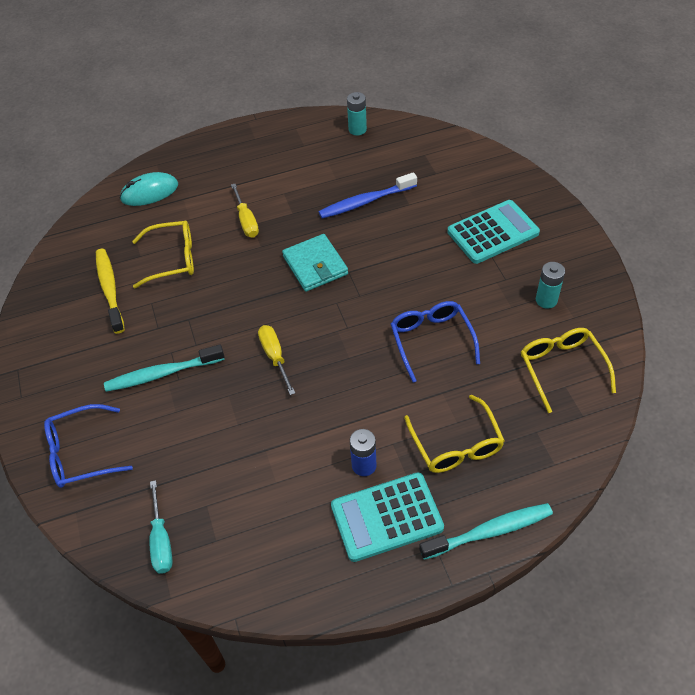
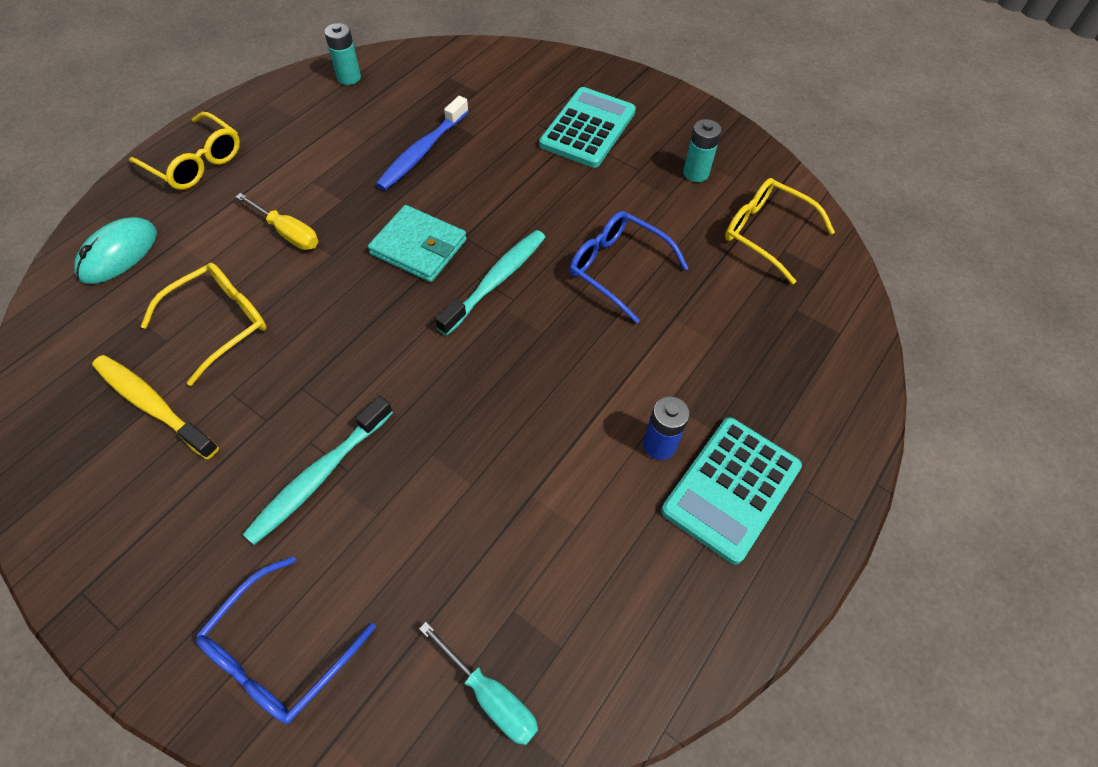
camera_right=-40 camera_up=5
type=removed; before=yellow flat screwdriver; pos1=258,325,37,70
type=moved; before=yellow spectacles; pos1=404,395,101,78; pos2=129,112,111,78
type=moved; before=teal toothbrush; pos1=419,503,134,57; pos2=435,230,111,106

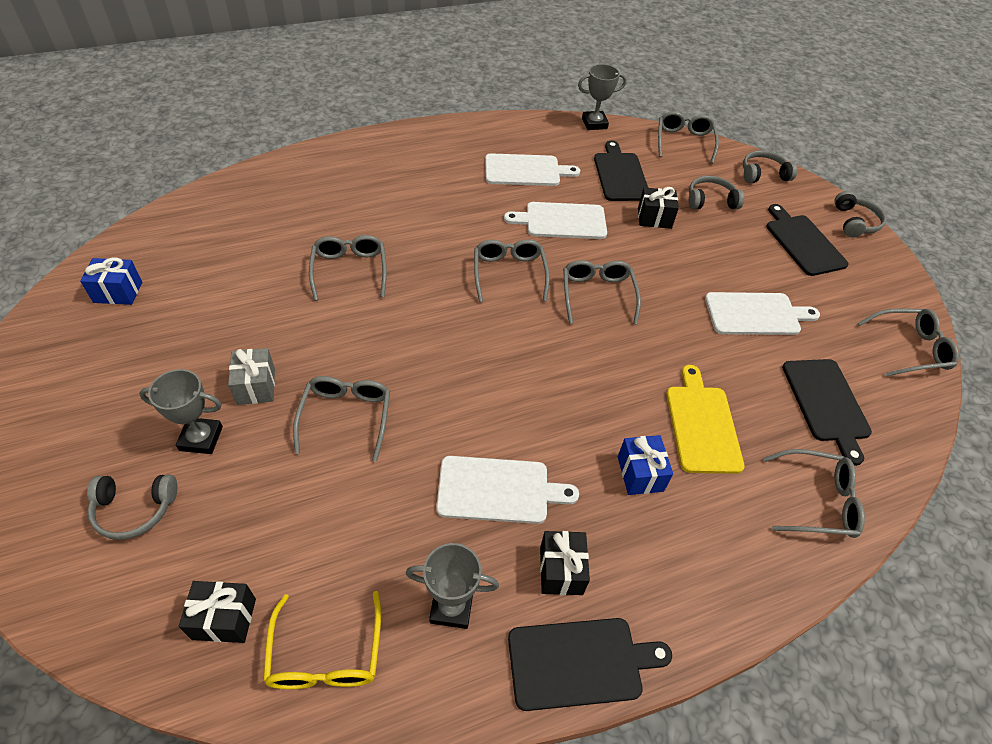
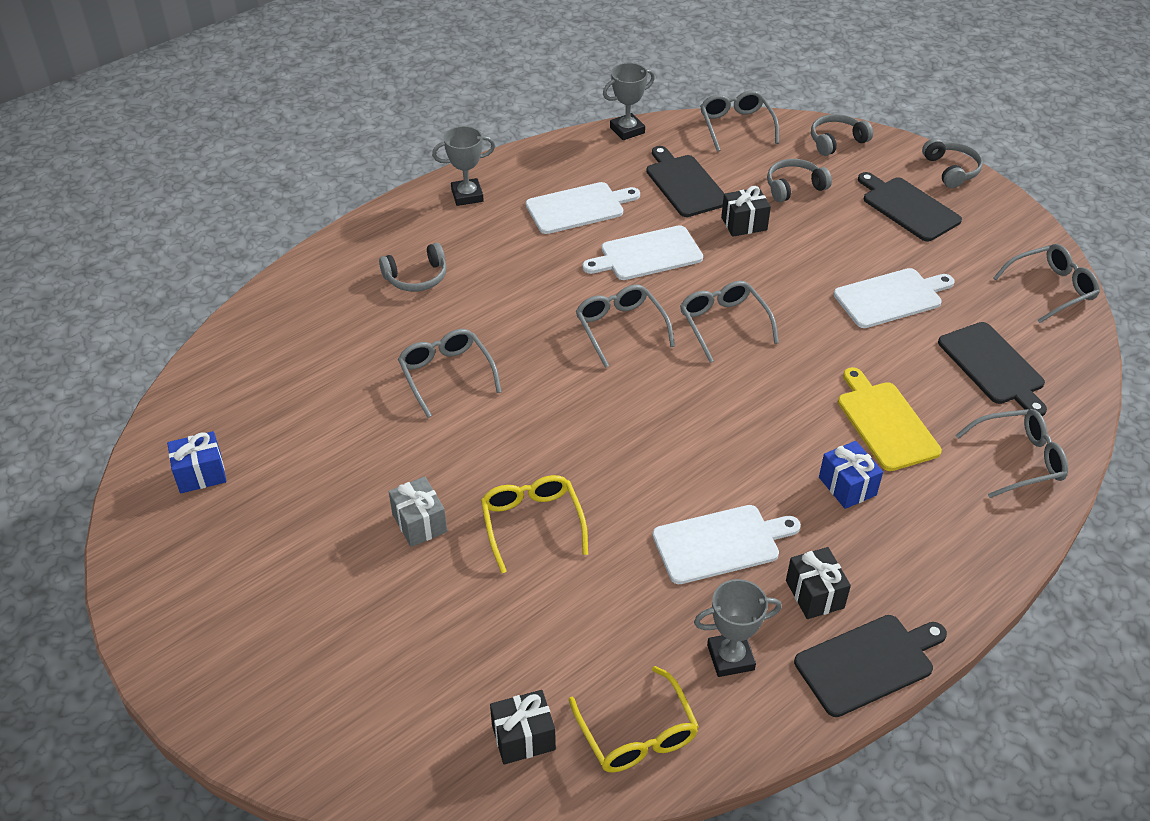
camera_right=-15 camera_up=-5
type=moved; before=gray over-ear headphones; pos1=87,474,90,66; pos2=379,243,68,48
type=moved; before=gray prize cup; pos1=139,369,84,85; pos2=432,126,63,80
type=recoloured; before=gray spectacles; after=yellow spectacles; pos1=293,376,97,85; pos2=481,475,107,98

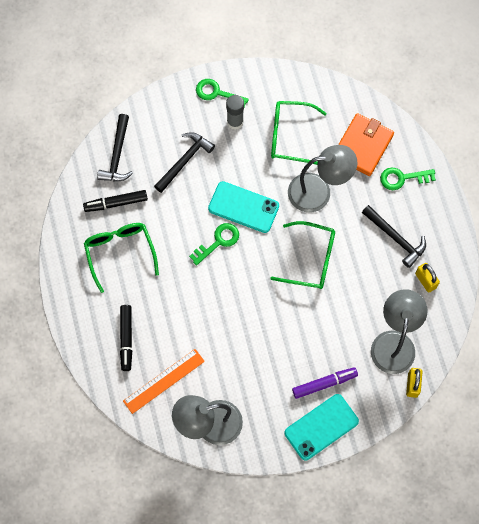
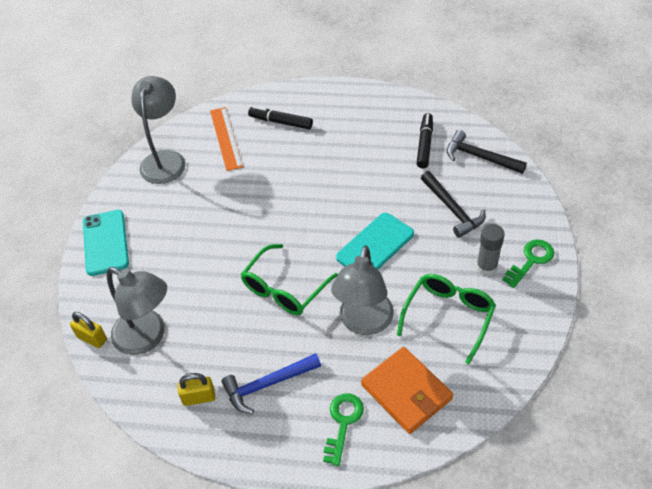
camera_right=115 camera_up=-20
type=removed; before=leaf-green spectacles; pos1=84,223,75,70
type=removed; before=leaf-green door key; pos1=189,223,50,43
type=removed; before=royal purple marker; pos1=292,367,66,32
type=recoloured; before=jet-black hammer; after=blue hammer; pos1=362,205,64,63; pos2=222,353,99,61

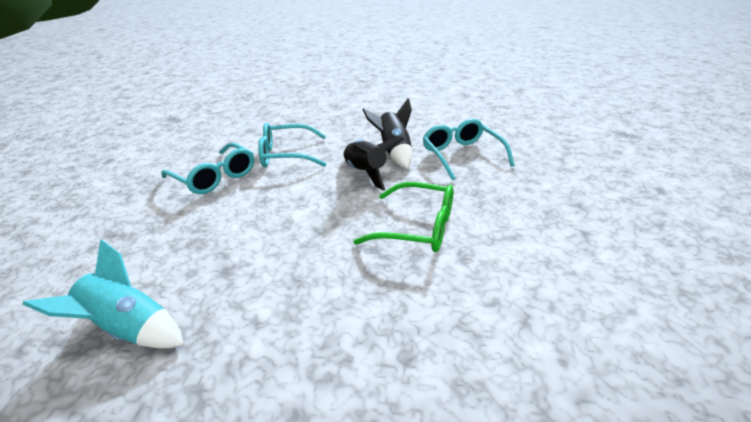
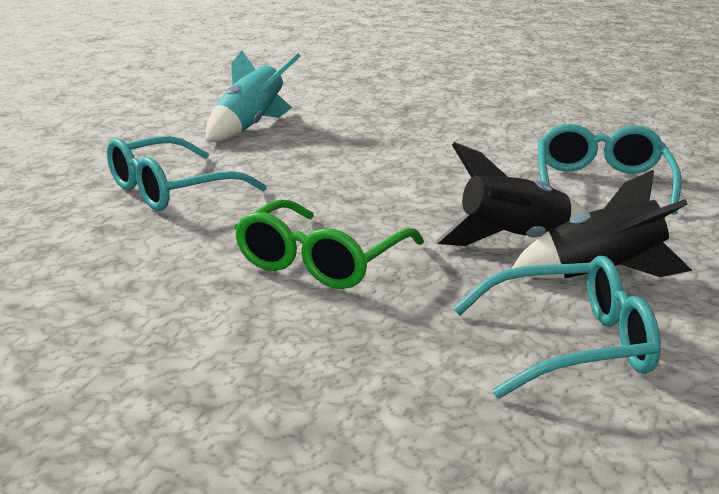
camera_right=100 camera_up=-10
type=moved; before=teal spectacles; pos1=162,143,92,51; pos2=107,136,160,75

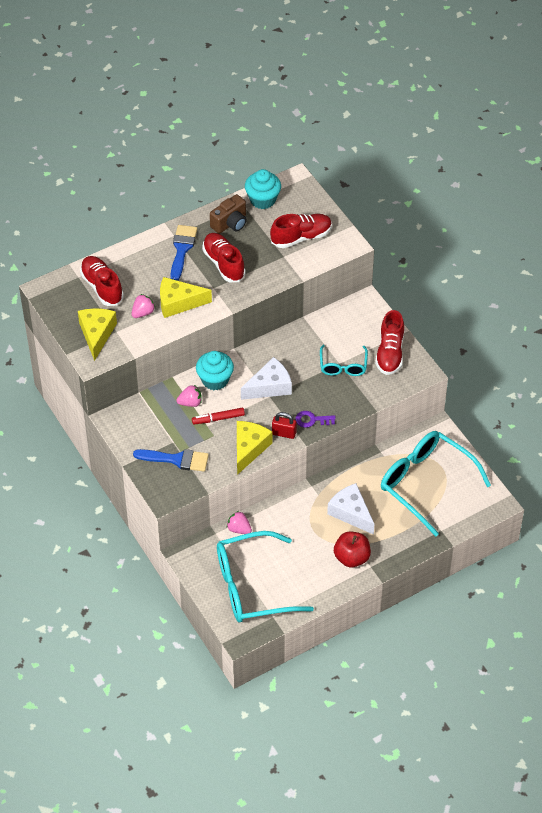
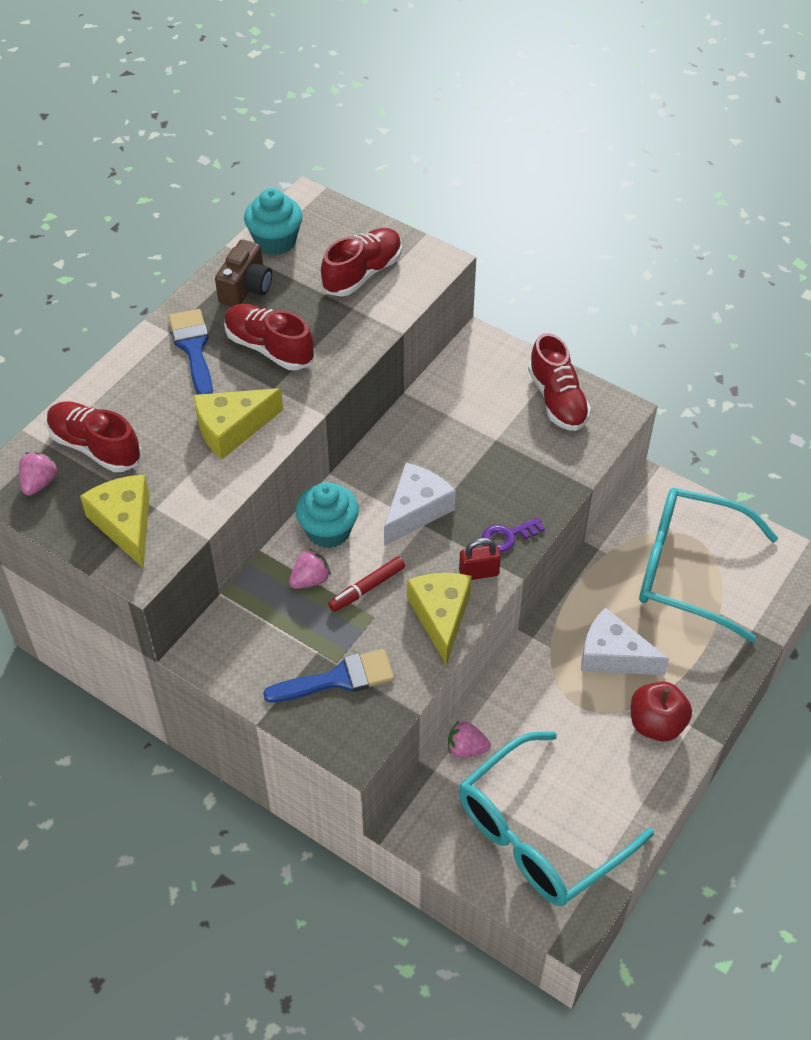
camera_right=-25 camera_up=0
type=removed; before=teal spectacles; pos1=320,345,48,31
type=moved; before=rose-pink toy strawberry; pos1=132,294,23,24; pos2=19,452,39,44

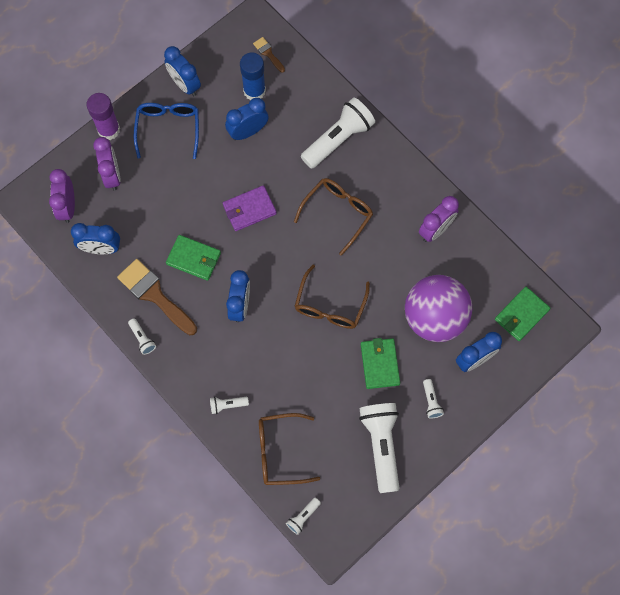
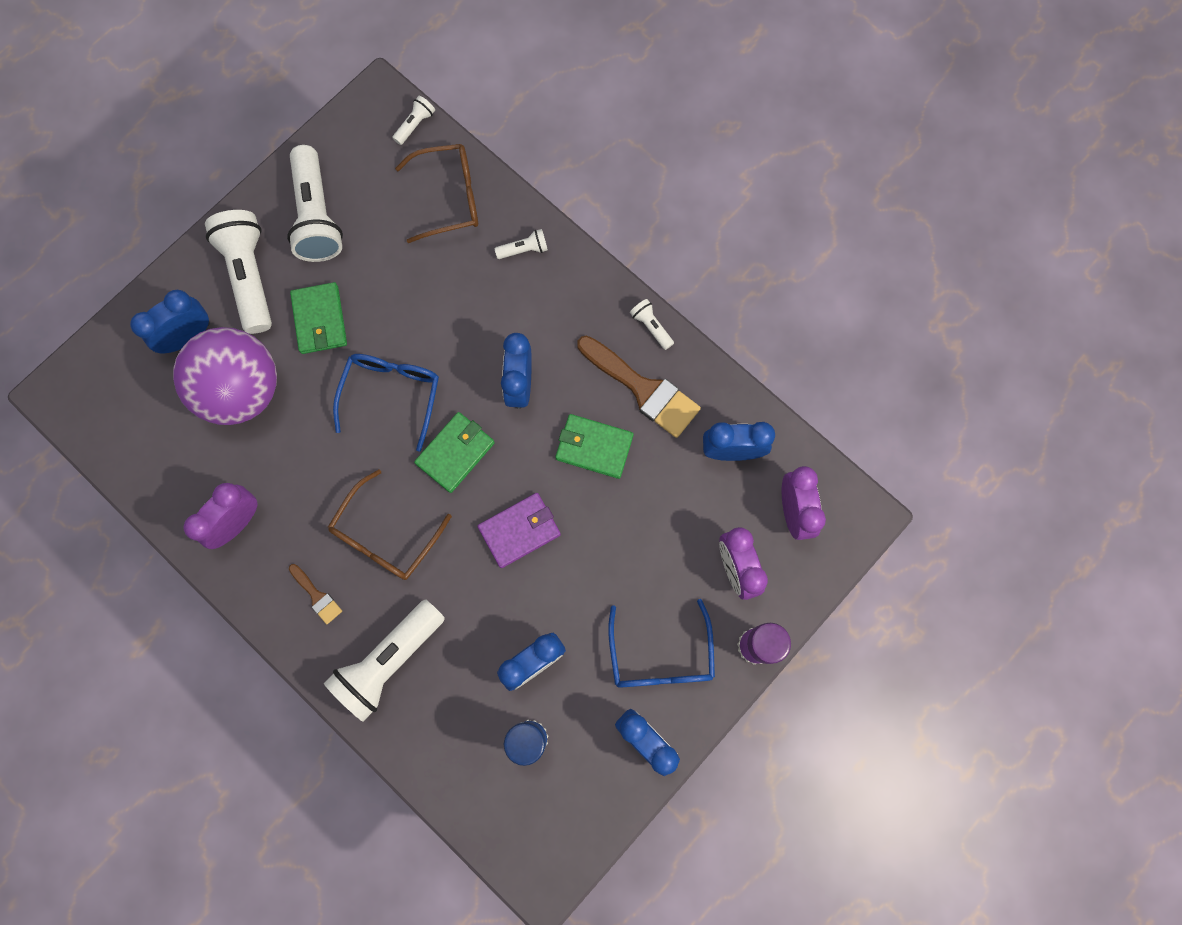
camera_right=175 camera_up=5
type=moved; before=dark brown brush; pos1=253,37,32,36; pos2=289,564,53,60
type=moved; before=leaf-green card wallet; pos1=495,287,56,54; pos2=414,412,81,81
type=recoloured; before=dark brown spectacles; after=blue spectacles; pos1=295,265,75,64; pos2=333,354,106,98
type=resized; before=white flashlight; pos1=423,379,21,39; pos2=205,210,67,124; scale=2.24

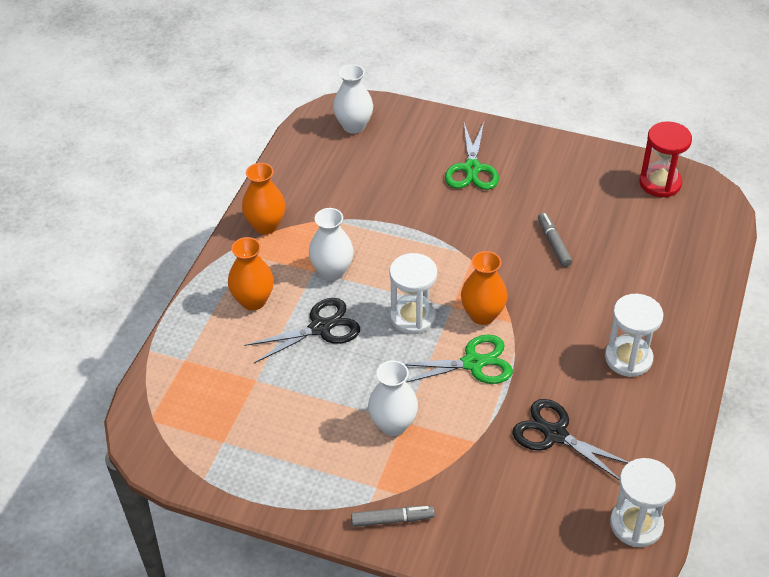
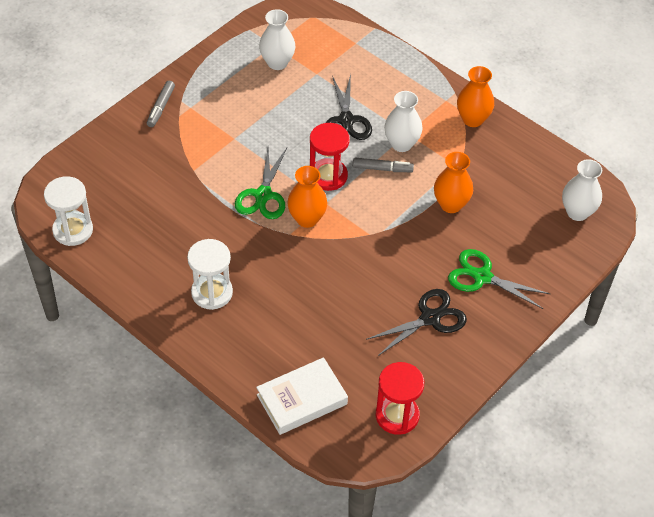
camera_right=110 camera_up=5
type=added; after=white book; pos2=256,357,92,78
type=moved; before=orange tall vase; pos1=228,237,46,73; pos2=434,152,39,61
type=moved; before=white tall vase; pos1=368,360,50,76; pos2=259,9,36,61
type=moved; before=jet-black pair of scissors; pos1=512,399,117,81; pos2=366,289,101,67
type=moved; before=gray marker; pos1=538,213,34,54; pos2=353,158,61,14
type=recoloured; before=white sandglass; after=crimson sandglass; pos1=389,253,48,81; pos2=310,123,40,68

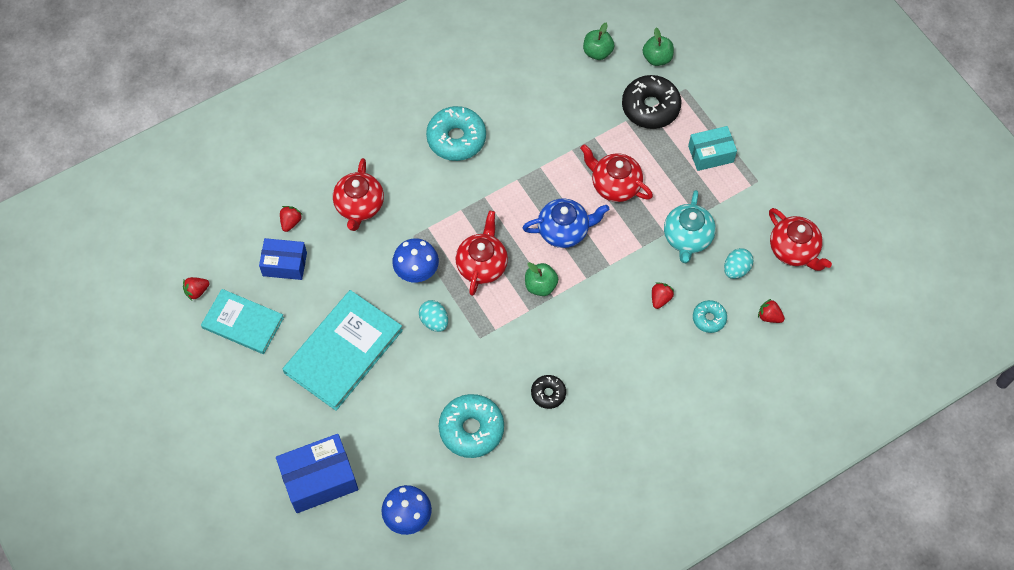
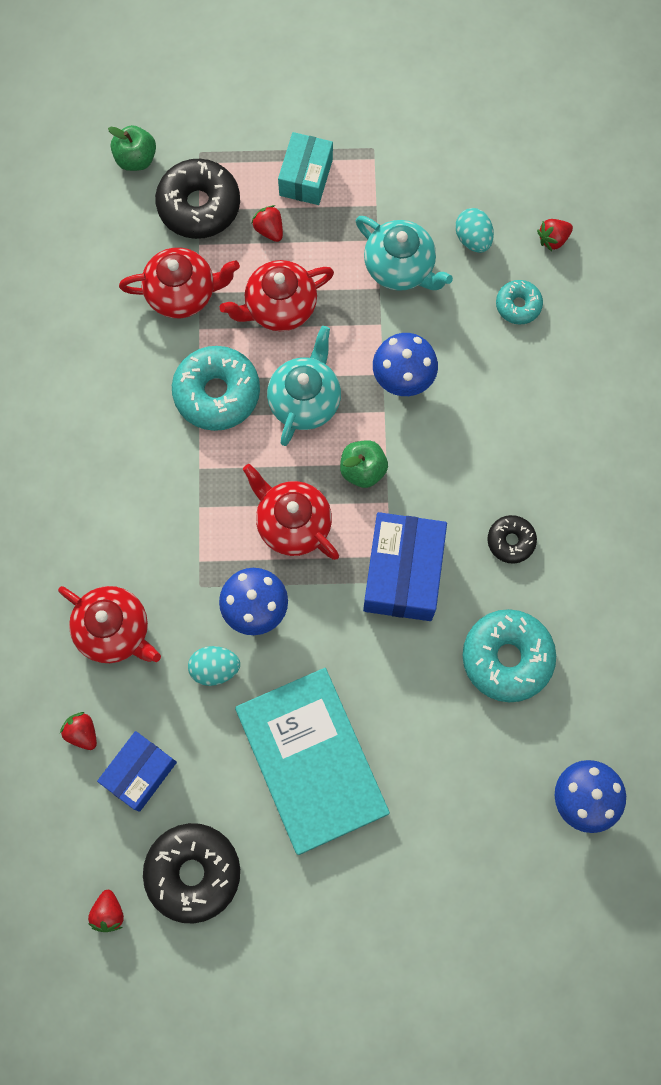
camera_right=-60 camera_up=10
type=removed; before=leaf-green toy apple; pos1=583,23,31,37
type=added; after=blue toadstool; pos2=373,333,65,63
type=moved; before=blue package; pos1=276,434,82,79; pos2=363,512,84,109
type=moved; before=teal egg shape; pos1=419,300,29,32; pos2=188,646,52,40
type=moved; before=teal donut; pos1=426,106,60,55; pos2=172,346,88,85
type=moved; before=crimson toy strawberry; pos1=652,282,22,27; pos2=251,205,32,37
type=moved; before=crimson china teapot; pos1=769,208,63,63; pos2=119,247,121,71
type=replaced; before=teal book; after=jet-black donut; pos1=201,289,83,65; pos2=143,823,97,101
type=recoloured; before=blue china teapot; after=teal china teapot; pos1=522,198,87,50; pos2=267,326,74,120

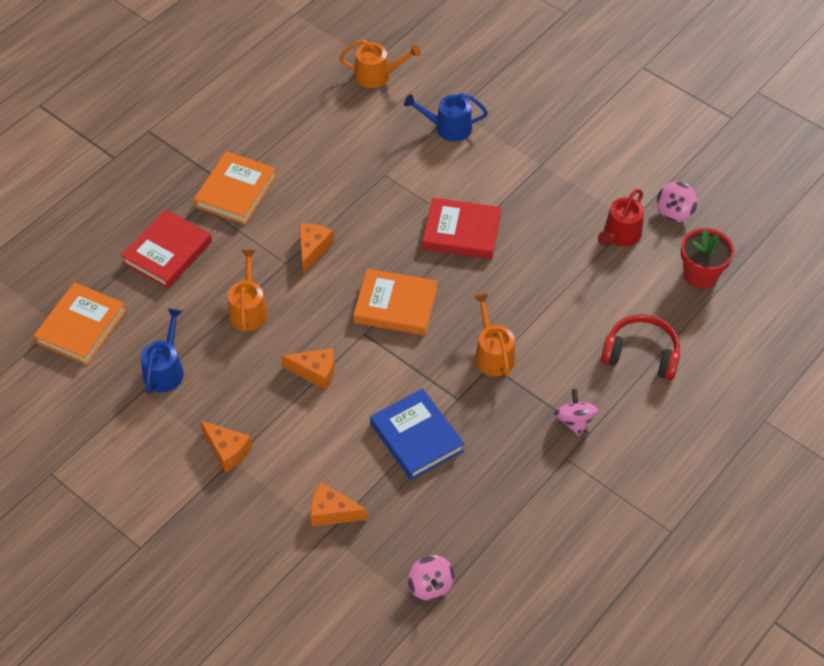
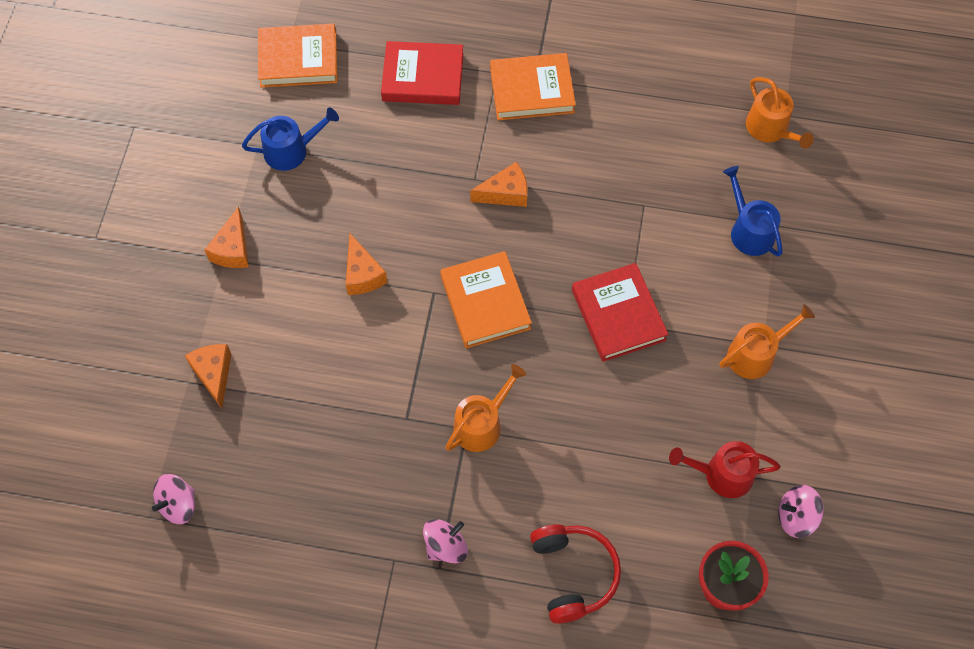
camera_right=60 camera_up=10
type=removed; before=blue book; pos1=370,388,94,92
type=moved; before=orange sprinkling can; pos1=228,250,40,82; pos2=720,304,95,75

